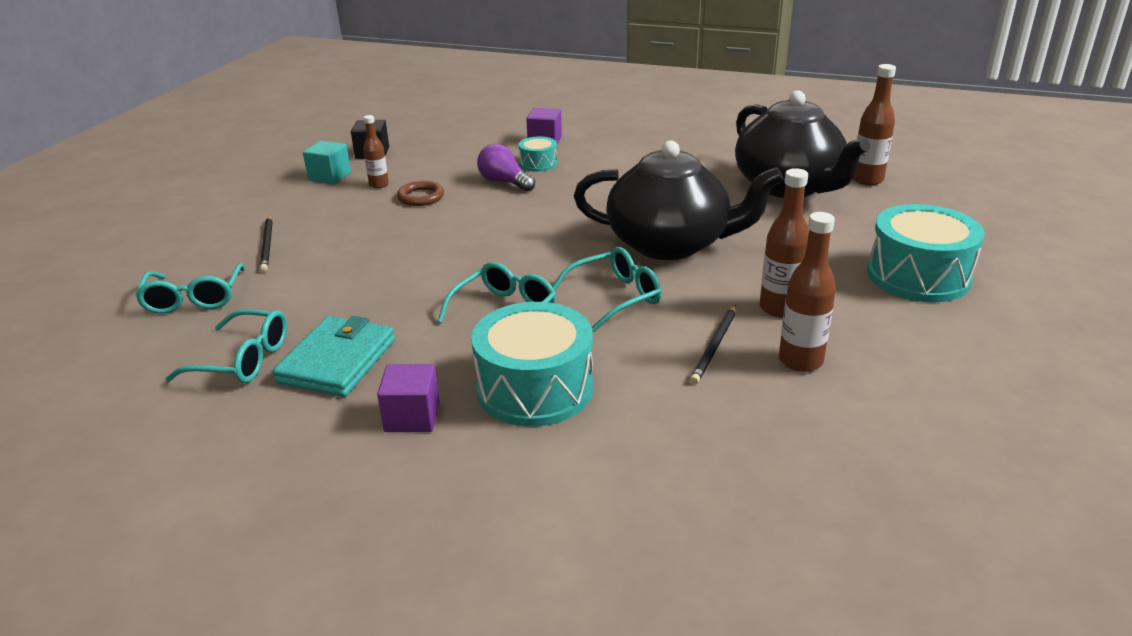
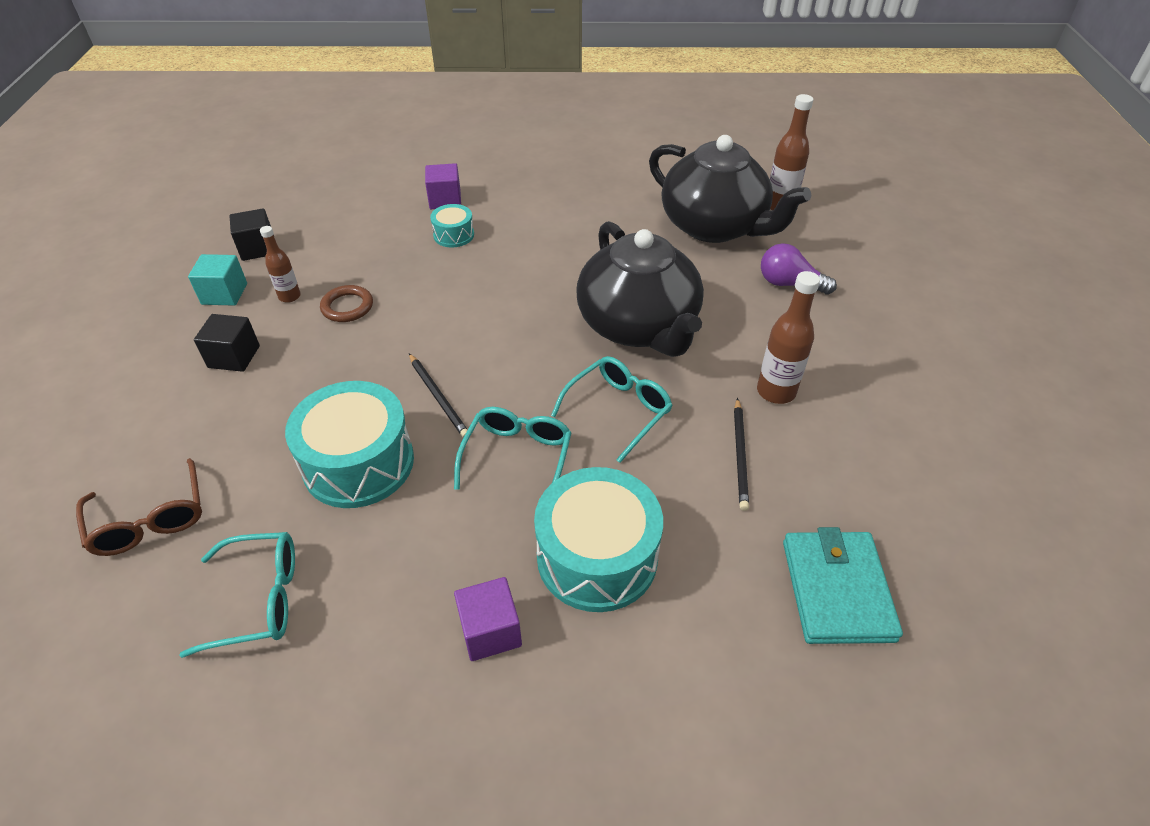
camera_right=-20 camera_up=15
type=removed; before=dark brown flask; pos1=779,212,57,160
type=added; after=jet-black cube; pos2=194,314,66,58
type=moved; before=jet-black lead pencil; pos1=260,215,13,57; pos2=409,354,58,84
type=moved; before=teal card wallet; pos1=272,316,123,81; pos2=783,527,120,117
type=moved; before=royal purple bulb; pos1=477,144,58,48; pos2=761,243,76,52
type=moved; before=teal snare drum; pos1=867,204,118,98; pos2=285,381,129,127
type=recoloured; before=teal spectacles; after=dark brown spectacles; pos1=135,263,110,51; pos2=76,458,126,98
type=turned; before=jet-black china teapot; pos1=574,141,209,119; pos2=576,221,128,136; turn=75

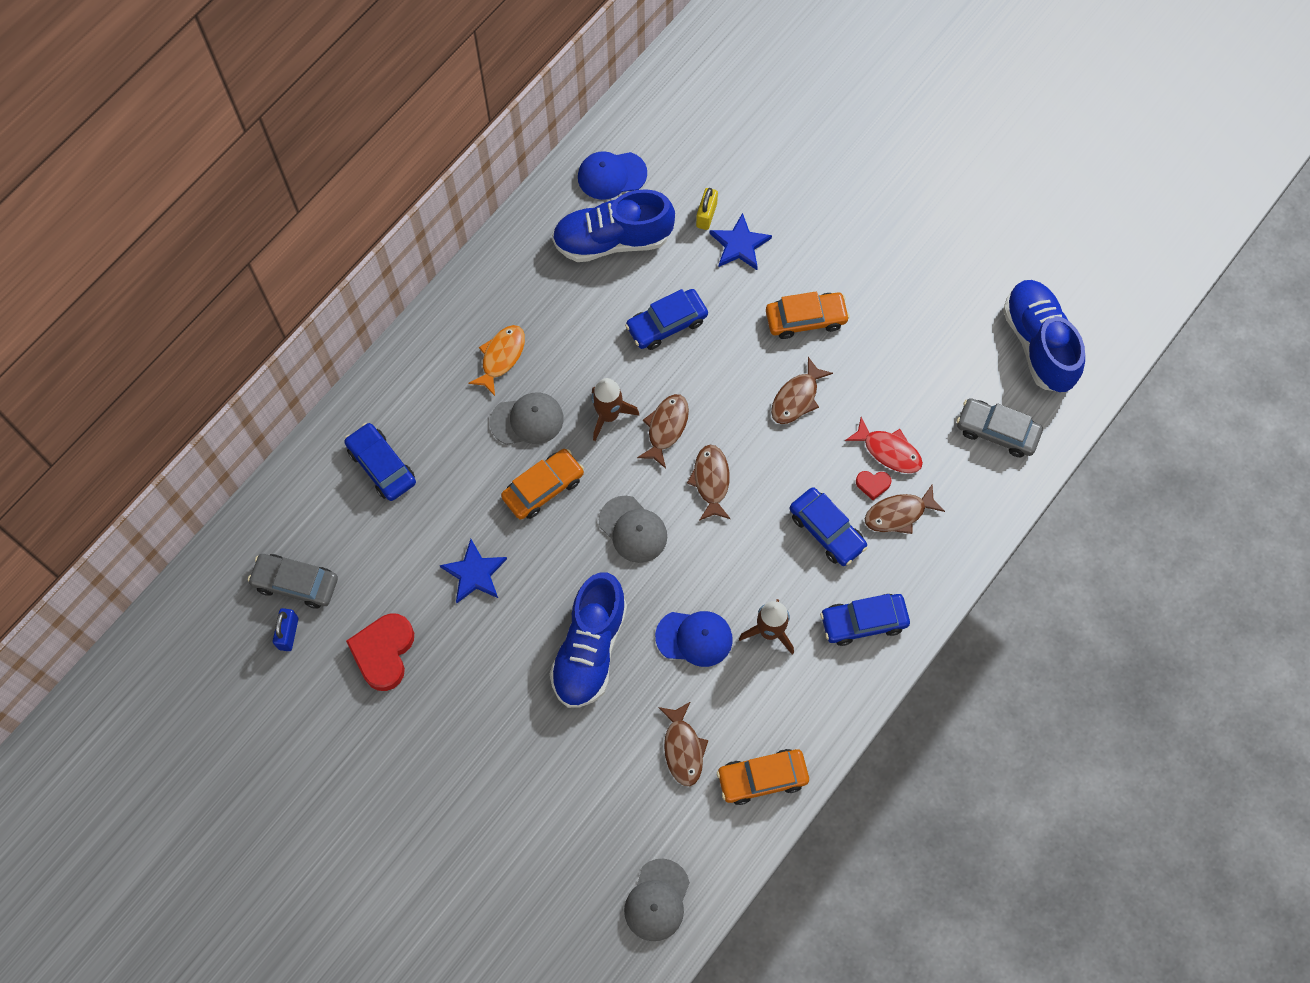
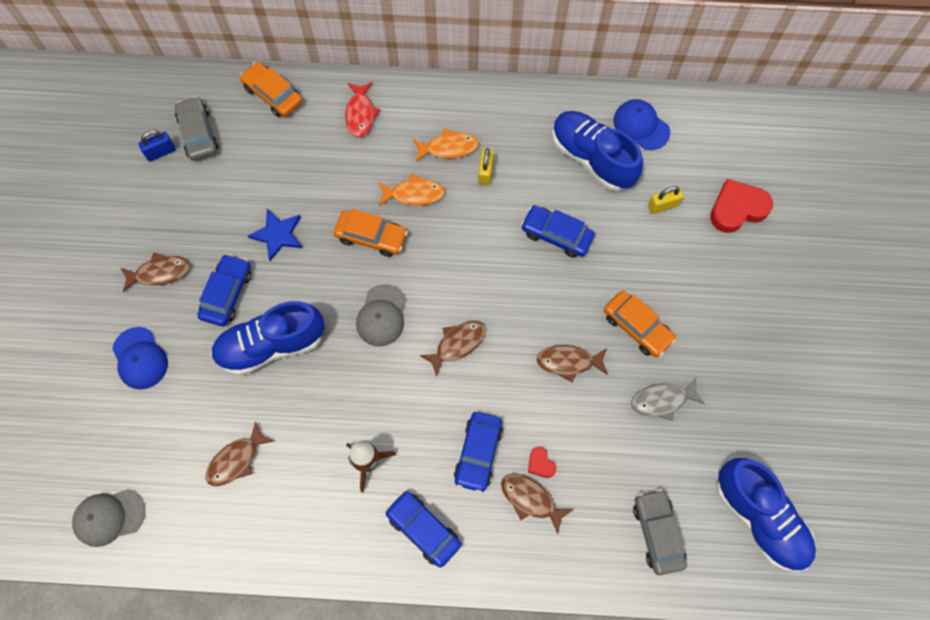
camera_right=55 camera_up=0
type=removed; before=dark brown toy rocket; pos1=592,378,47,63
type=removed; before=blue star shape; pos1=709,213,63,57
type=added; after=yellow padlock; pos2=478,148,16,38
type=added; after=gray toy fish; pos2=631,378,74,43
type=moved; before=blue car; pos1=344,423,72,78; pos2=197,254,54,72
type=moved; before=crimson heart shape; pos1=346,614,68,77; pos2=710,179,63,54
type=moved; before=dark brown toy fish; pos1=637,394,52,74; pos2=121,253,69,39
type=moved; before=blue baseball cap; pos1=655,611,78,56; pos2=112,327,56,63
type=moved; before=orange car; pos1=717,749,92,56; pos2=240,62,62,55
type=moved; before=crimson toy fish; pos1=845,417,78,56; pos2=345,82,35,55
type=replaced; before=gray baseball cap; after=orange toy fish; pos1=490,392,74,53; pos2=379,174,66,31
type=turned; before=blue sneaker; pos1=1003,280,82,112; pos2=716,458,100,114; turn=105

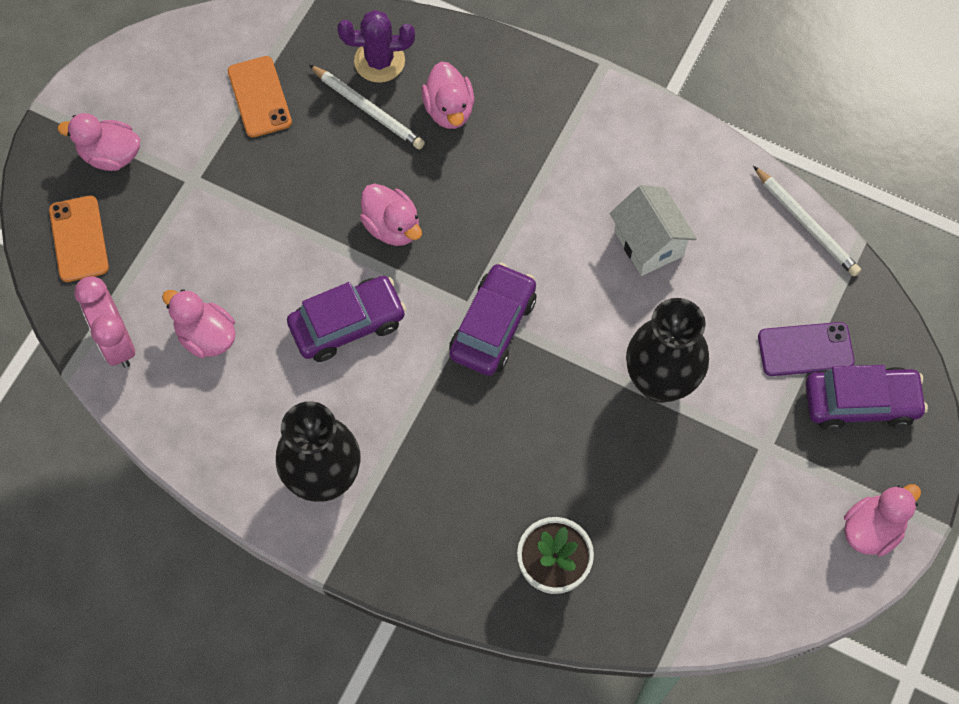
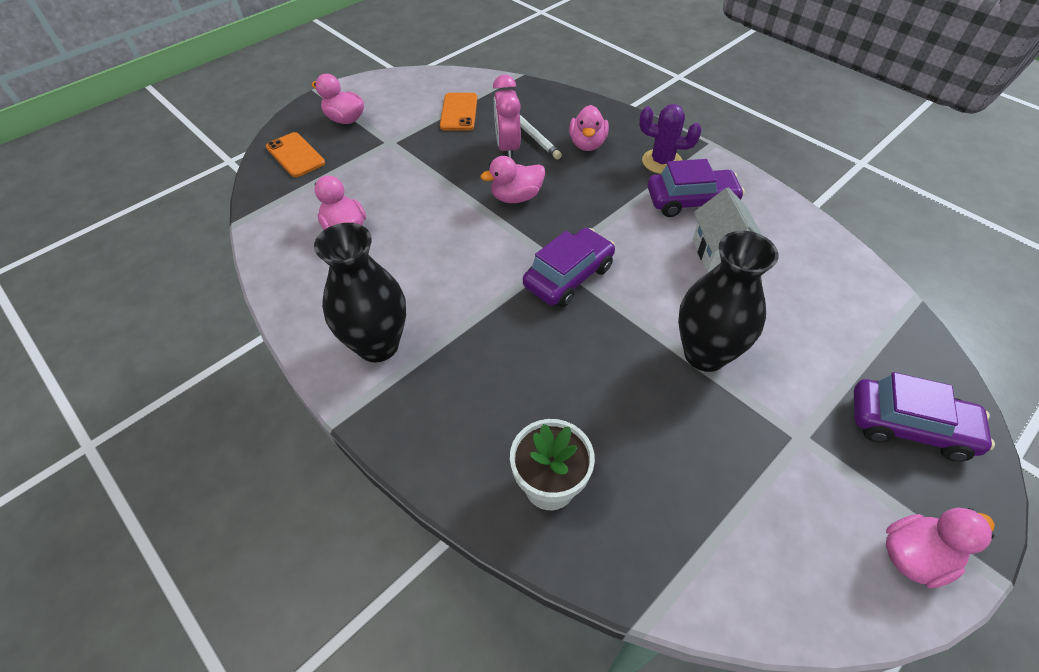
camera_right=20 camera_up=-15
type=removed; before=white lead pencil; pos1=753,166,108,110
type=removed; before=royal purple phone; pos1=758,322,97,54
type=moved; before=rose-pink bedside clock; pos1=74,276,61,92; pos2=493,75,28,84
type=moved; before=royal purple car; pos1=287,276,119,86; pos2=648,159,97,58
type=moved; before=royal purple saguaro cactus; pos1=337,10,78,73; pos2=639,104,63,70
type=turned; before=orange phone; pos1=49,196,60,86; pos2=266,132,59,45; turn=-45
type=turned; before=rose-pink duck; pos1=360,183,62,63; pos2=480,156,65,47; turn=90

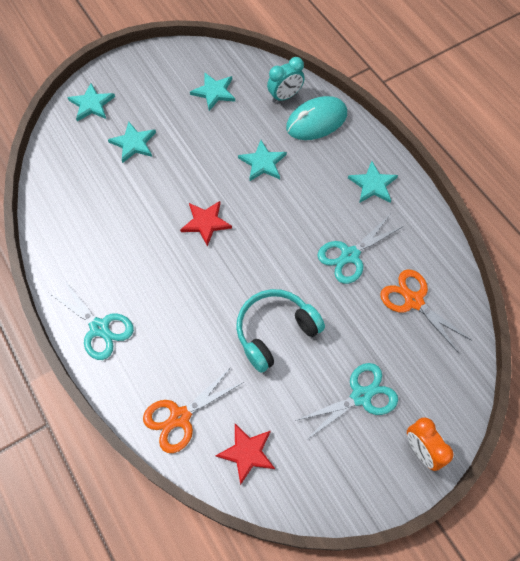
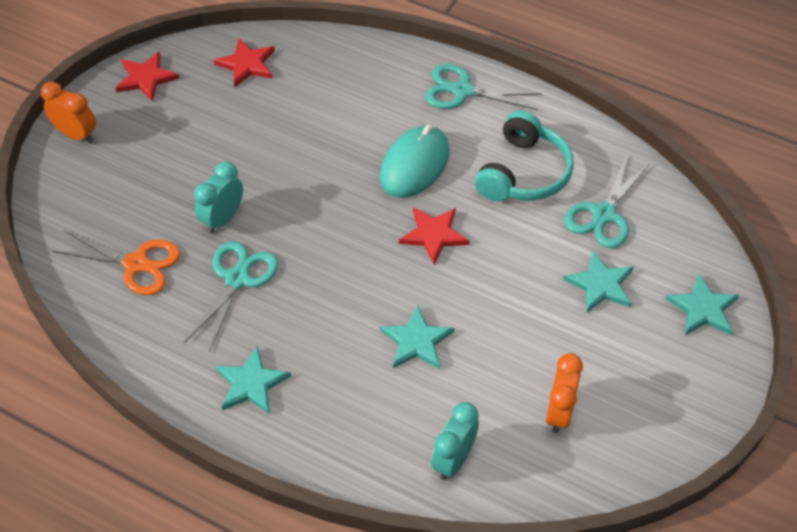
camera_right=150 camera_up=-10
type=removed; before=orange pair of scissors; pos1=143,367,101,86
type=added; after=crimson star shape; pos2=116,51,63,51
type=added; after=teal bedside clock; pos2=194,161,49,72
type=moved; before=teal over-ear headphones; pos1=236,289,89,84; pos2=475,110,99,91
type=moved; before=teal PC mouse; pos1=286,96,61,44; pos2=380,125,69,73
type=moved; before=teal pair of scissors; pos1=295,363,103,75; pos2=565,155,86,93
type=replaced; before=teal star shape; after=orange bedside clock; pos1=190,72,45,39; pos2=546,353,37,80

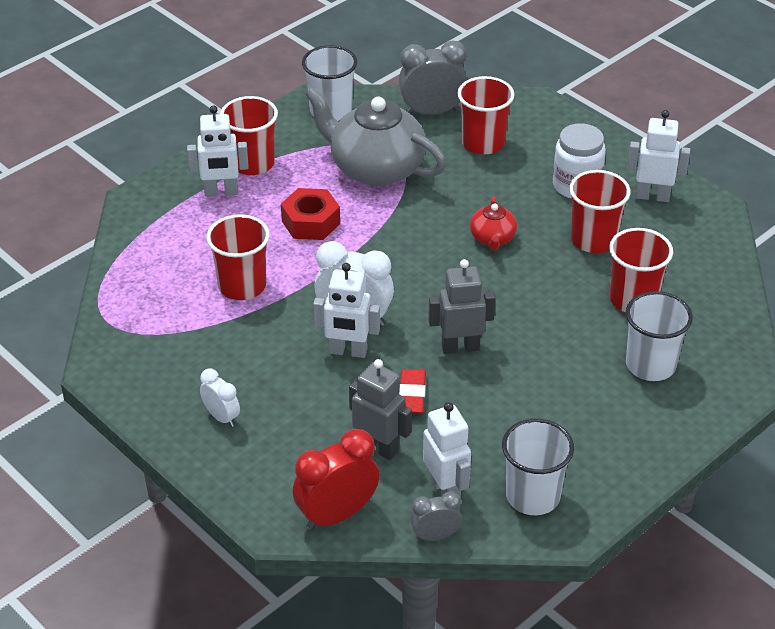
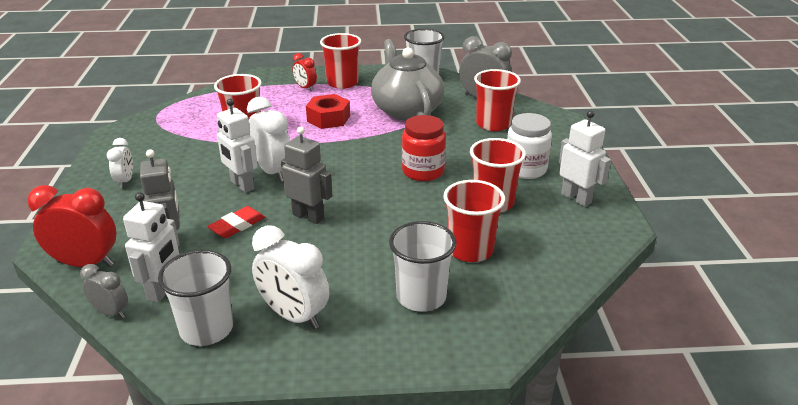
camera_right=40 camera_up=-10
type=added; after=white bedside clock; pos2=252,225,77,104
type=replaced; before=white robot figure; after=crimson bedside clock; pos1=187,105,62,92; pos2=293,53,24,38
type=replaced; before=crimson china teapot; after=crimson jar; pos1=470,196,47,55; pos2=402,115,44,66

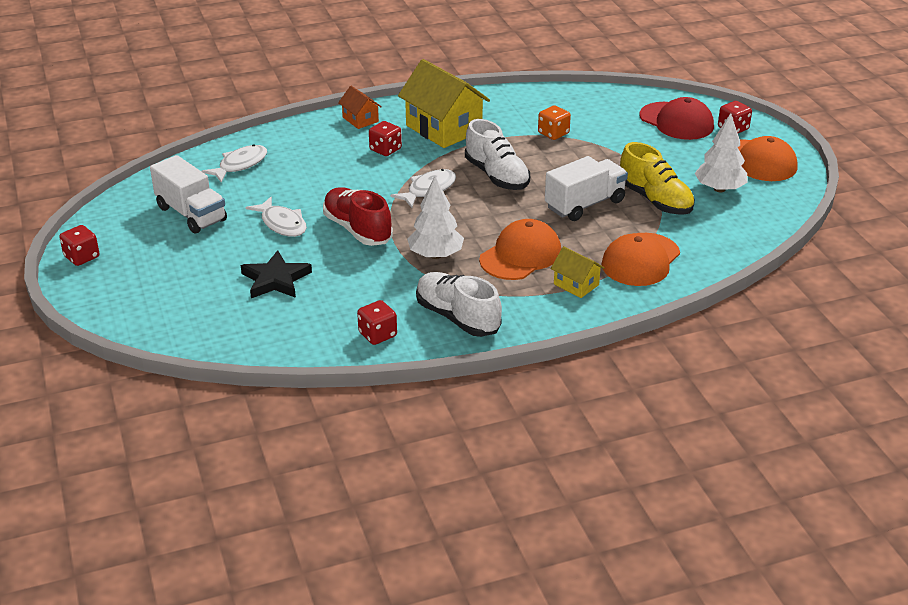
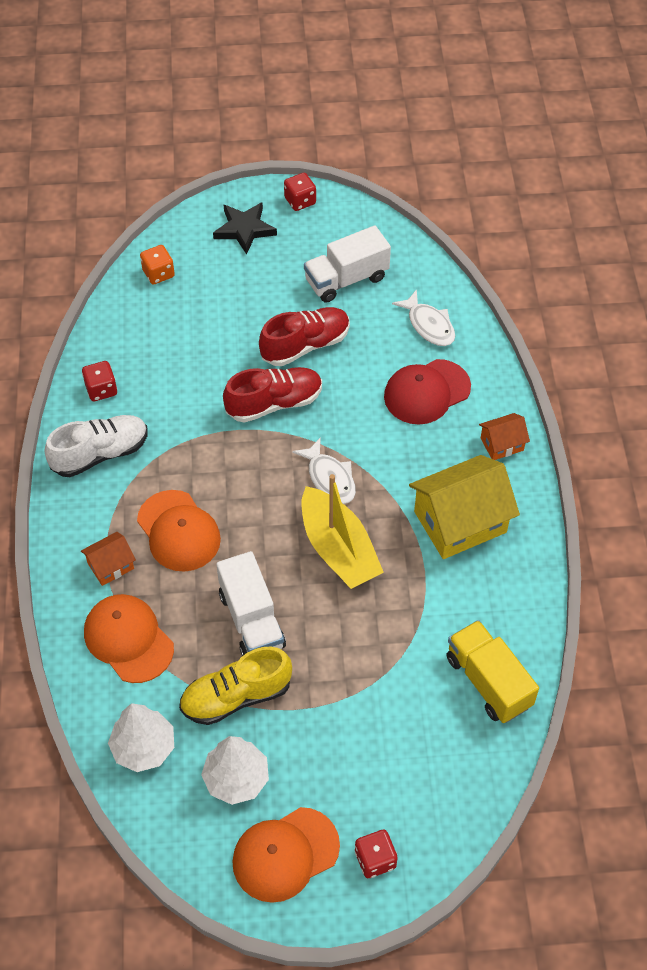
camera_right=105 camera_up=20
type=removed; before=crimson game die; pos1=369,121,33,35
type=added; after=yellow lorry; pos2=446,620,93,103
type=moved; before=jet-black star shape; pos1=241,250,71,48; pos2=213,203,64,52
type=moved; before=white fir tree; pos1=407,177,57,82; pos2=108,703,66,69
type=moved; before=orange game die; pos1=538,105,33,35; pos2=140,245,35,40
type=moved; before=crimson baseball cap; pos1=640,97,74,43; pos2=384,359,87,66
type=replaced; before=white toy fish; after=crimson sneaker; pos1=246,197,61,40; pos2=259,307,91,59
type=replaced; before=white sneaker; after=yellow toy boat; pos1=465,119,65,71; pos2=302,474,82,115
type=recoloured; before=yellow house; after=orange house; pos1=551,246,53,52; pos2=81,532,55,54

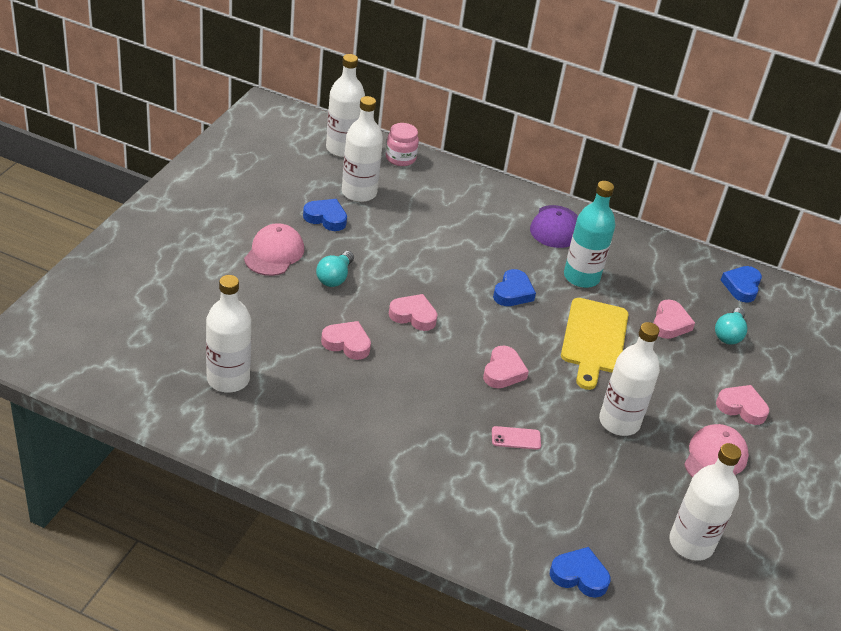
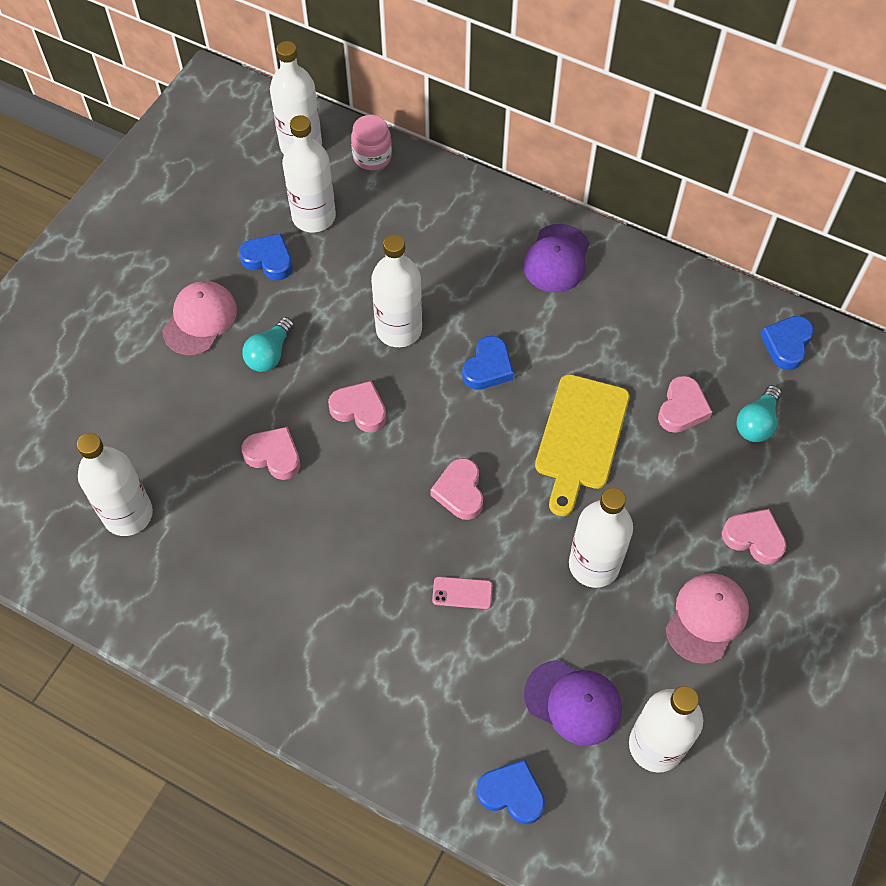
camera_right=10 camera_up=20
type=removed; before=teal flask; pos1=564,181,52,107
type=added; after=white flask; pos2=371,235,51,112
type=added; after=royal purple baseball cap; pos2=524,660,98,86
type=turned; before=rose-pink heart shape; pos1=483,346,46,42; pos2=431,458,52,62; turn=150

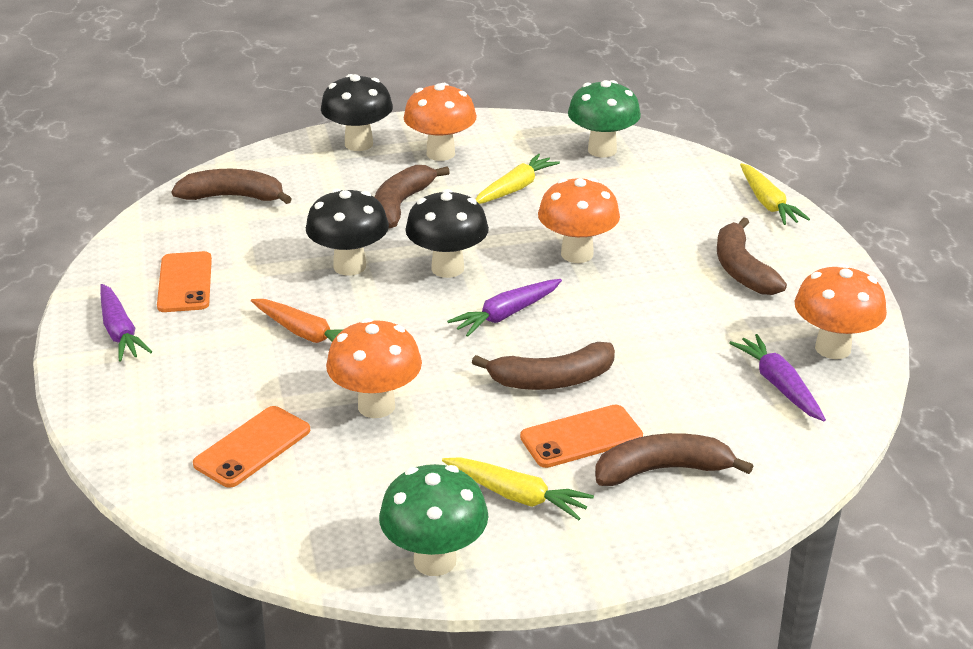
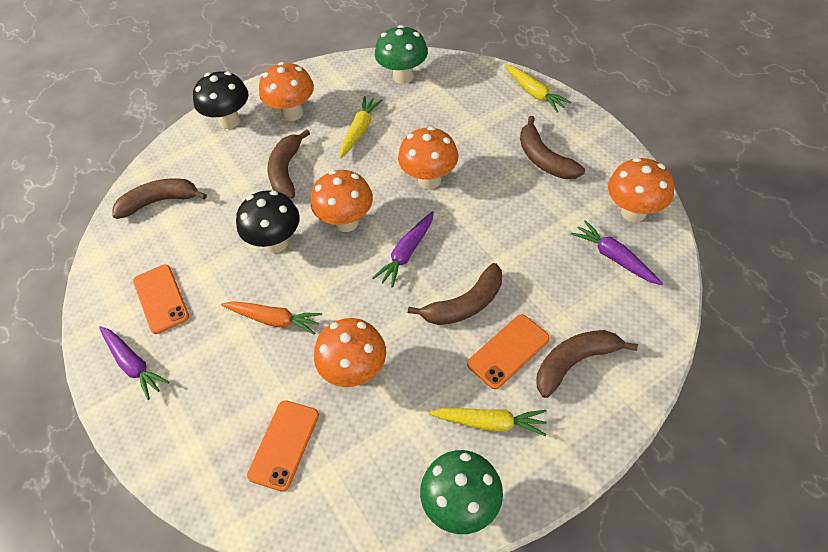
camera_right=-15 camera_up=20
type=recoloured; before=jet-black toadstool; after=orange toadstool; pos1=405,189,84,89; pos2=311,170,62,62

